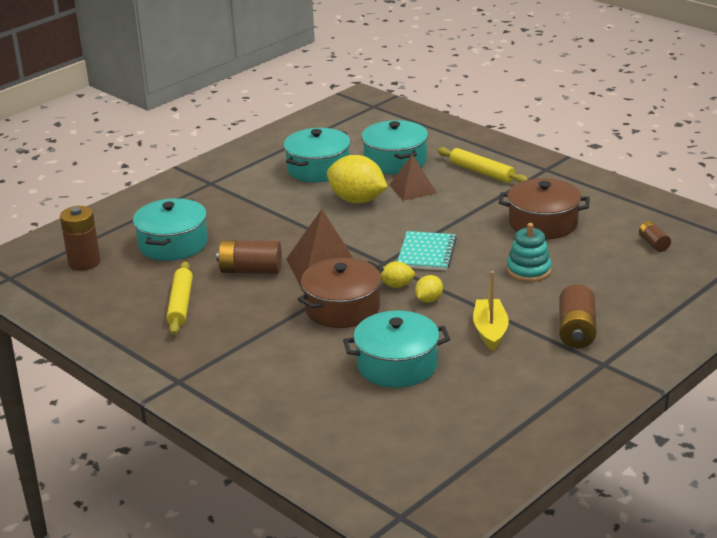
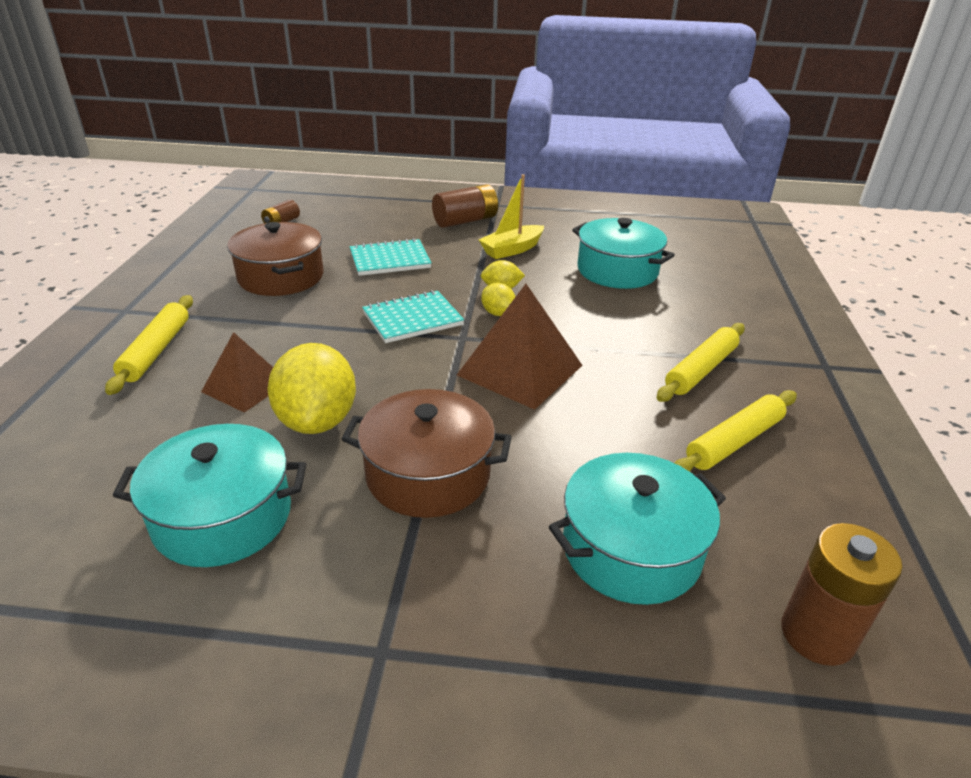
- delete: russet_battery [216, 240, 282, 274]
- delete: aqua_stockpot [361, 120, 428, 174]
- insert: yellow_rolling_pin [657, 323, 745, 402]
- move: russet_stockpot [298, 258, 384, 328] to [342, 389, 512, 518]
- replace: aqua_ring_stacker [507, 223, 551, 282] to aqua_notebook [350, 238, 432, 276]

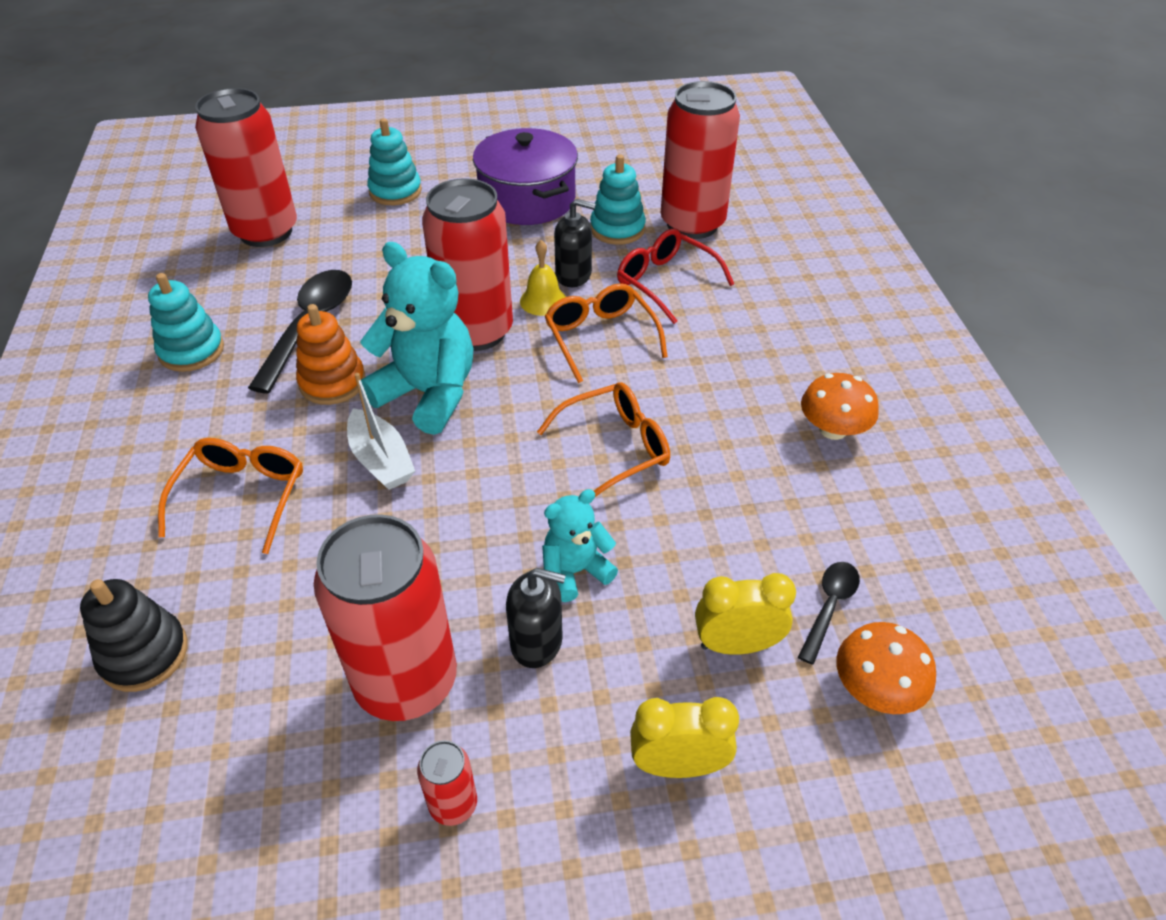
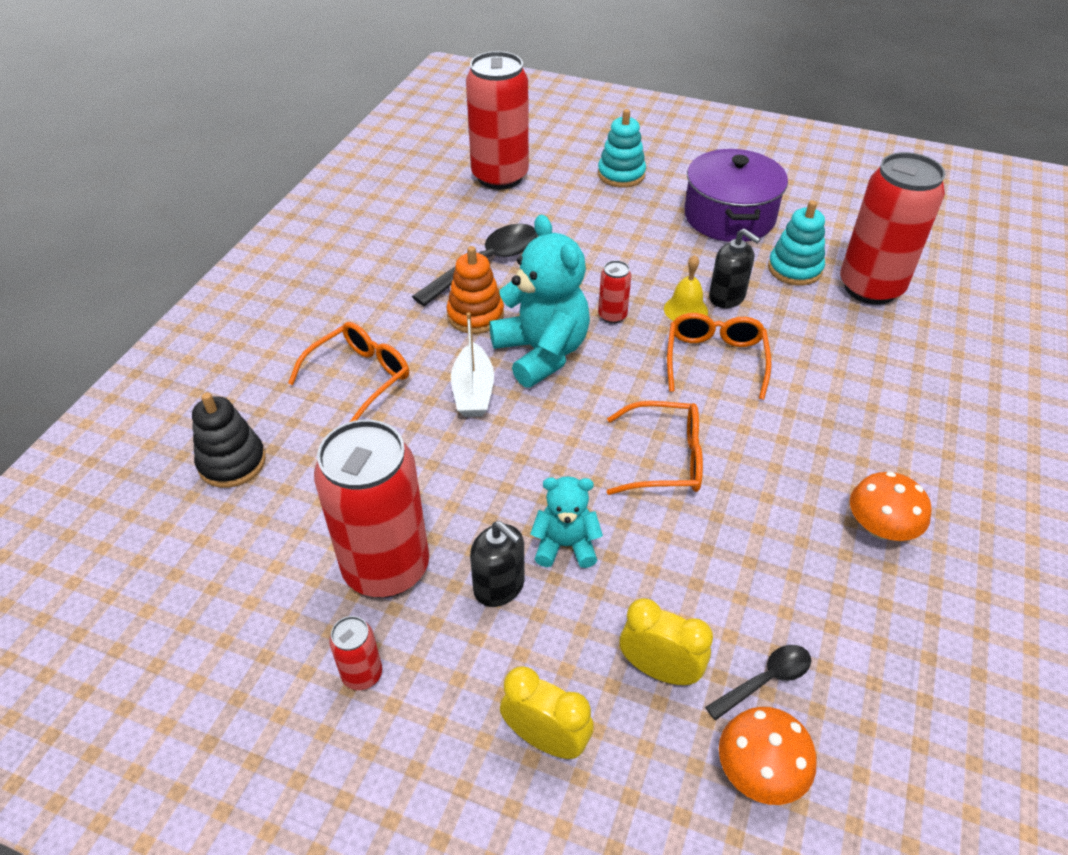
- delete: aqua_ring_stacker [148, 273, 224, 372]
- delete: red_eyeglasses [617, 229, 734, 324]
- resize: red_can [422, 178, 513, 351] = [598, 260, 631, 324] x0.43

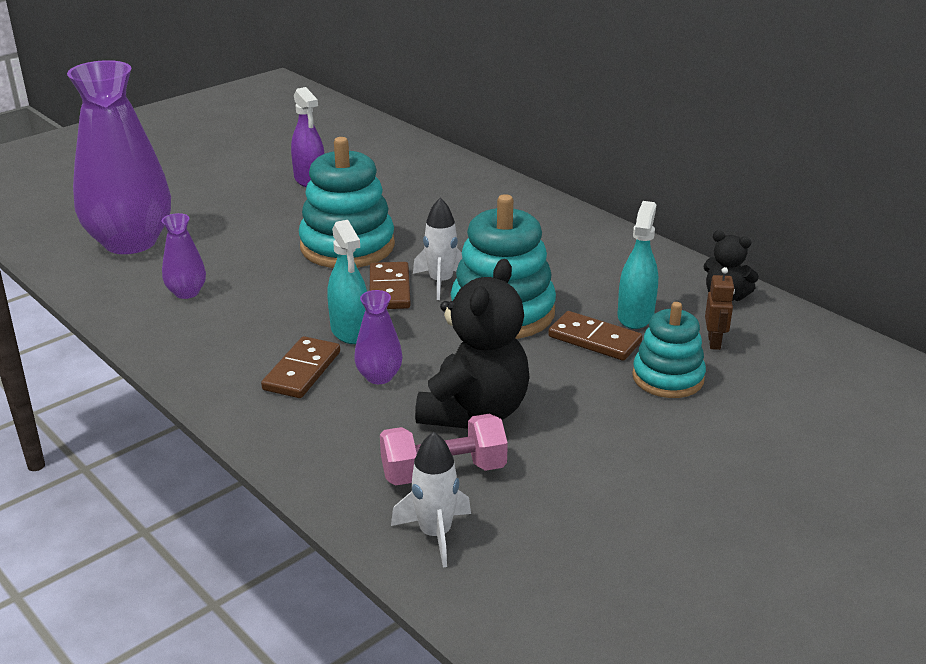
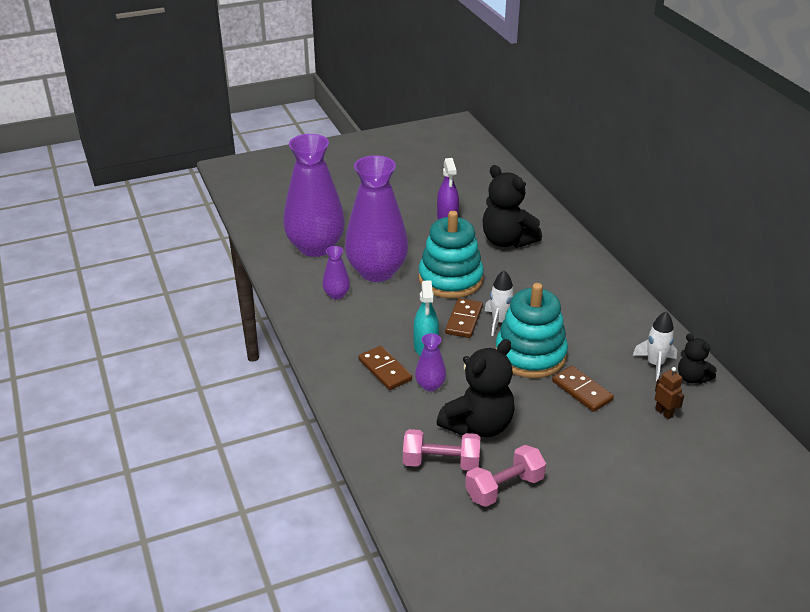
- delete: aqua_spray_cleaner [618, 201, 658, 329]
- delete: aqua_ring_stacker [632, 302, 706, 398]
- insert: violet_flower_vase [345, 155, 408, 282]
- insert: pink_dumbbell [465, 445, 546, 507]
- insert: ebony_teddy [482, 165, 542, 248]
- move: white_toy_rocket [391, 432, 471, 567] to [633, 311, 677, 381]
- rotate: russet_domino_piece [261, 336, 340, 398] = [358, 346, 412, 390] 75 degrees counterclockwise
- rotate: russet_toy_robot [705, 267, 735, 350] = [655, 367, 684, 419] 60 degrees counterclockwise

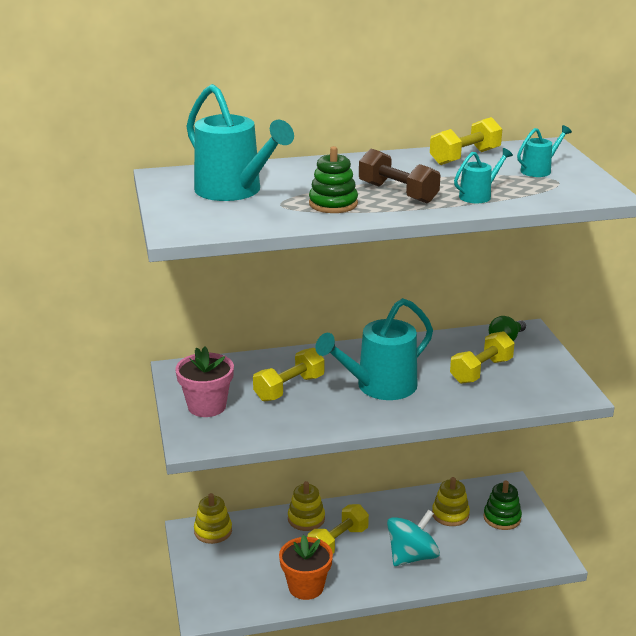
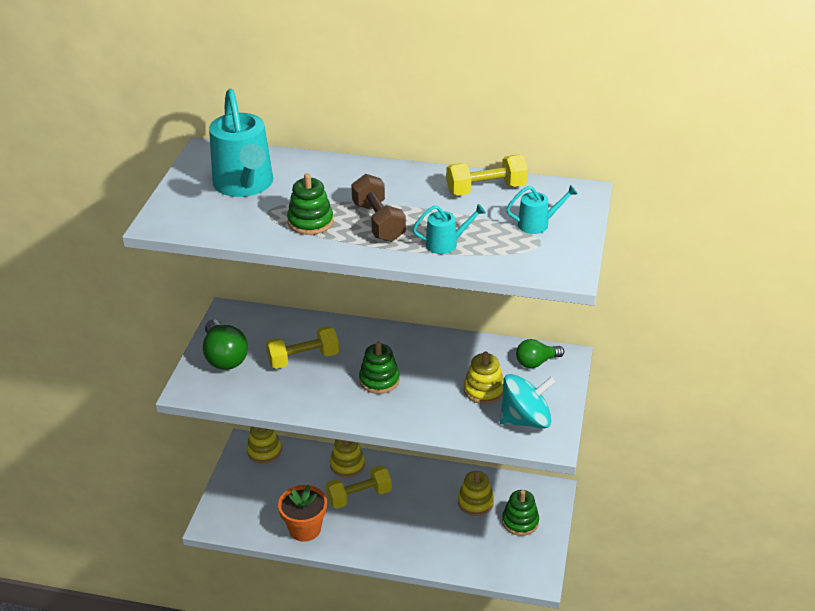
- move: aqua_whirligig [387, 510, 440, 566] to [500, 374, 556, 428]
- replace: pink_flower_pot [175, 346, 234, 417] to leaf-green_light_bulb [203, 319, 248, 370]
- replace: aqua_sprinkling_can [315, 298, 433, 400] to leaf-green_ring_stacker [359, 342, 400, 394]
- replace: yellow_dumbbell [450, 331, 515, 384] to yellow_ring_stacker [464, 351, 503, 404]

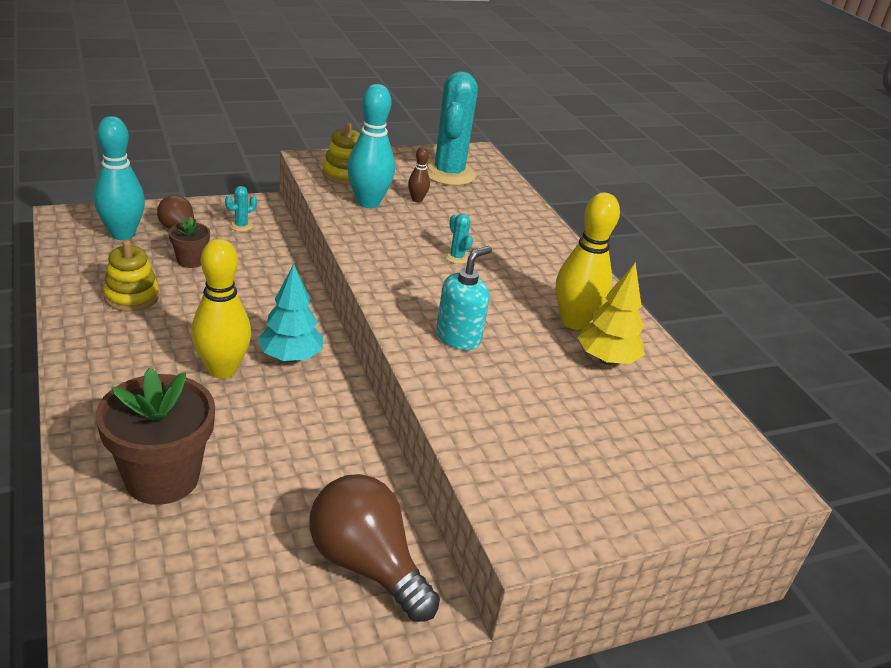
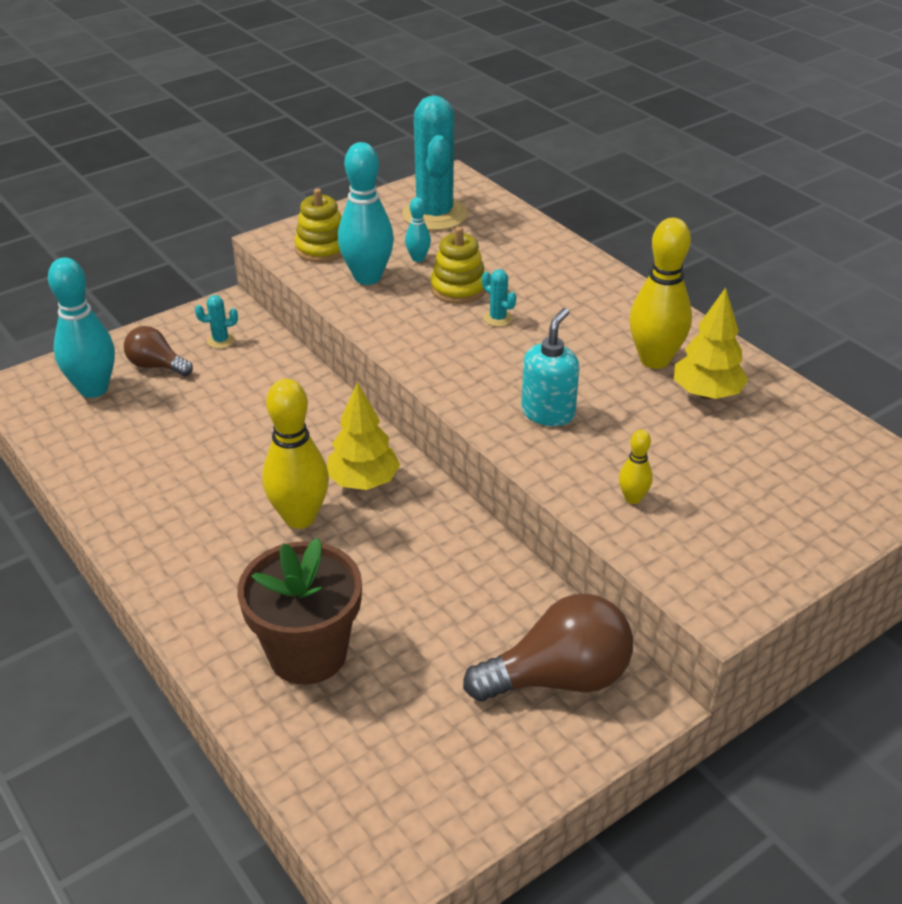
- delete: russet_flower_pot [168, 217, 210, 268]
- insert: yellow_bowling_pin [619, 430, 653, 504]
- move: yellow_ring_stacker [103, 240, 159, 311] to [430, 227, 486, 304]
- recolor: aqua_fir_tree [258, 264, 323, 362] to yellow_fir_tree [327, 382, 400, 490]
- recolor: russet_bowling_pin [408, 146, 430, 202] to aqua_bowling_pin [405, 197, 431, 262]
- rotate: aqua_cactus [225, 186, 257, 232] = [195, 295, 238, 349] 45 degrees clockwise
- rotate: russet_light_bulb [309, 474, 440, 622] = [463, 593, 633, 701] 135 degrees clockwise

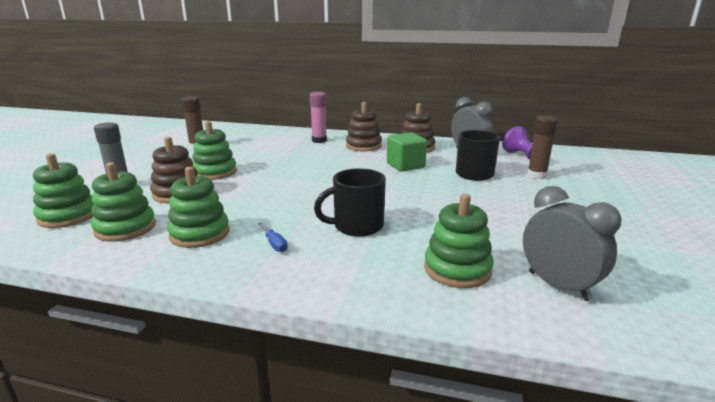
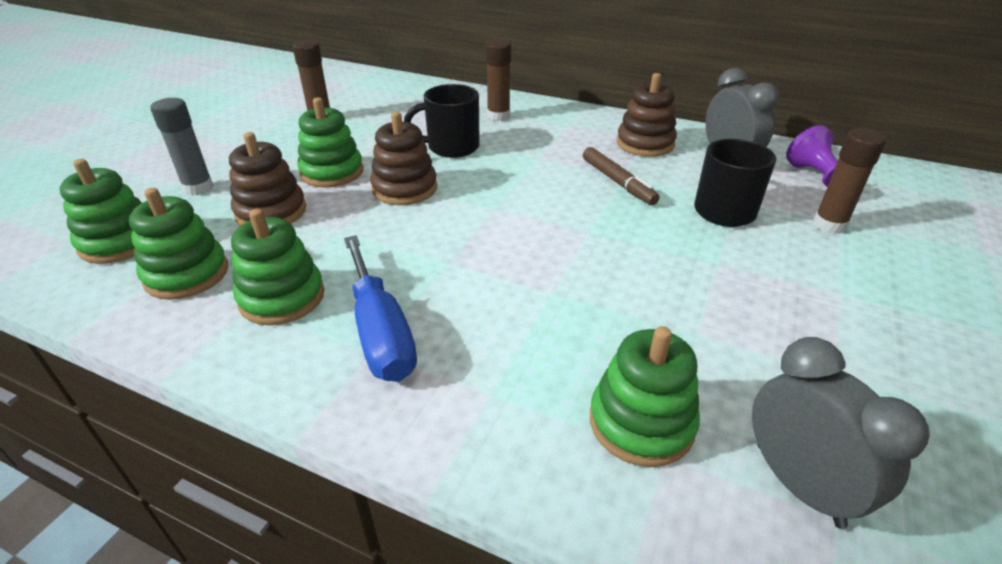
- move: ebony_coffee_mug [314, 168, 386, 237] to [404, 84, 480, 158]
- move: russet_ring_stacker [346, 102, 382, 151] to [370, 112, 437, 205]
- replace: leaf-green_cube [387, 132, 427, 171] to russet_felt_pen [583, 147, 660, 205]
- recolor: pink_stick_of_glue [310, 92, 327, 143] to russet_stick_of_glue [486, 39, 511, 121]
- resize: cobalt_hand_screwdriver [258, 222, 288, 252] = [344, 235, 417, 382] x2.38

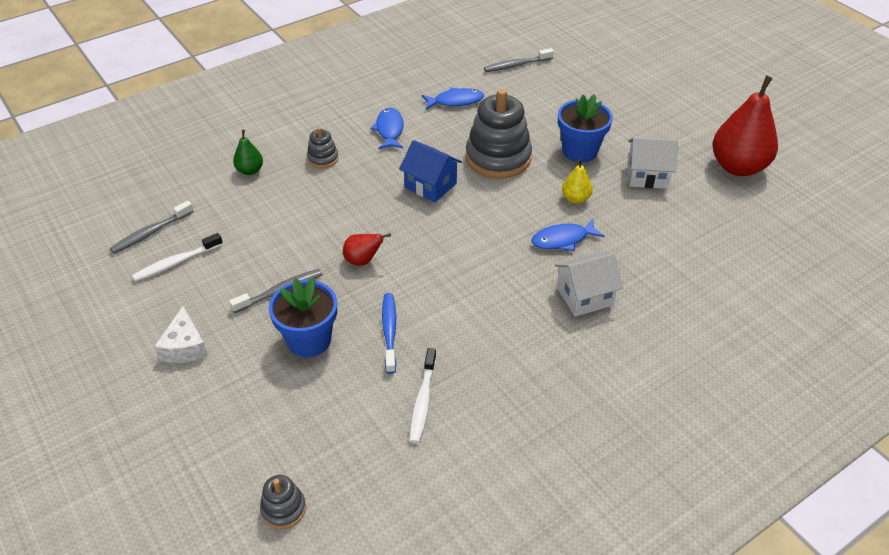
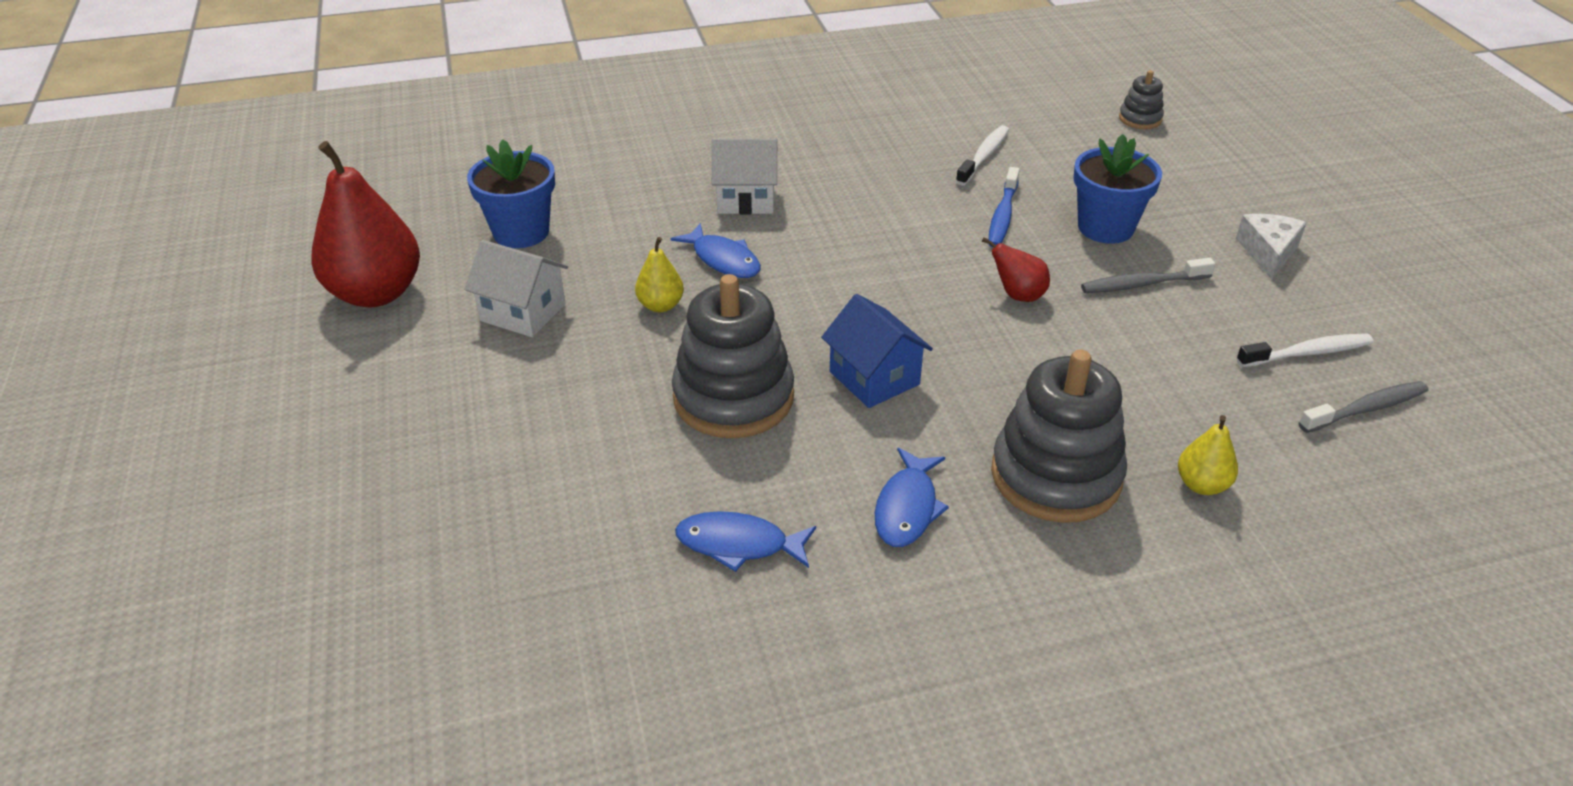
- delete: grey_toothbrush [484, 48, 554, 72]
- move: cobalt_flower_pot [558, 94, 613, 162] to [467, 139, 555, 248]
- recolor: leaf-green_pear_fruit [233, 130, 263, 175] to yellow_pear_fruit [1178, 415, 1238, 495]
- rotate: cobalt_fish [531, 219, 605, 251] = [671, 223, 761, 278] 45 degrees clockwise
- resize: grey_ring_stacker [307, 127, 339, 168] = [991, 350, 1127, 523] x2.11

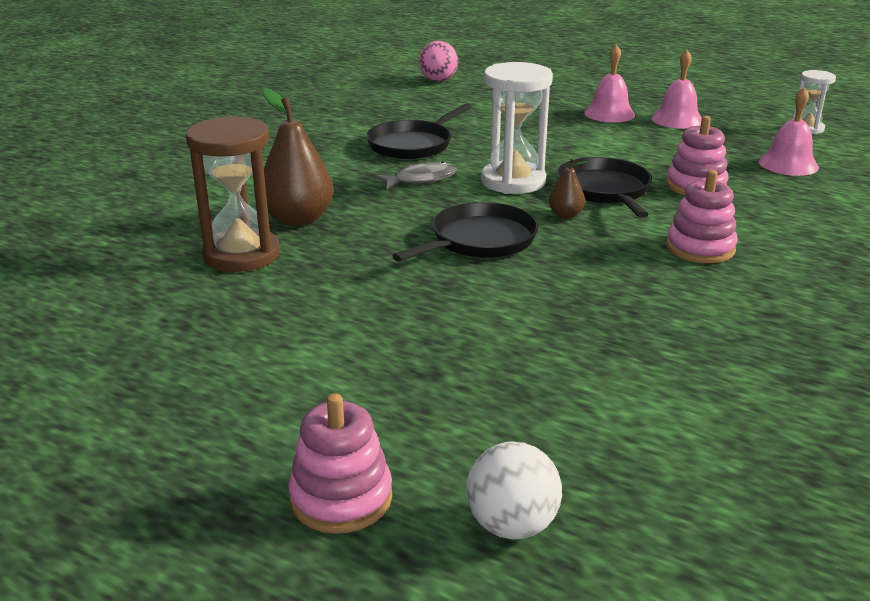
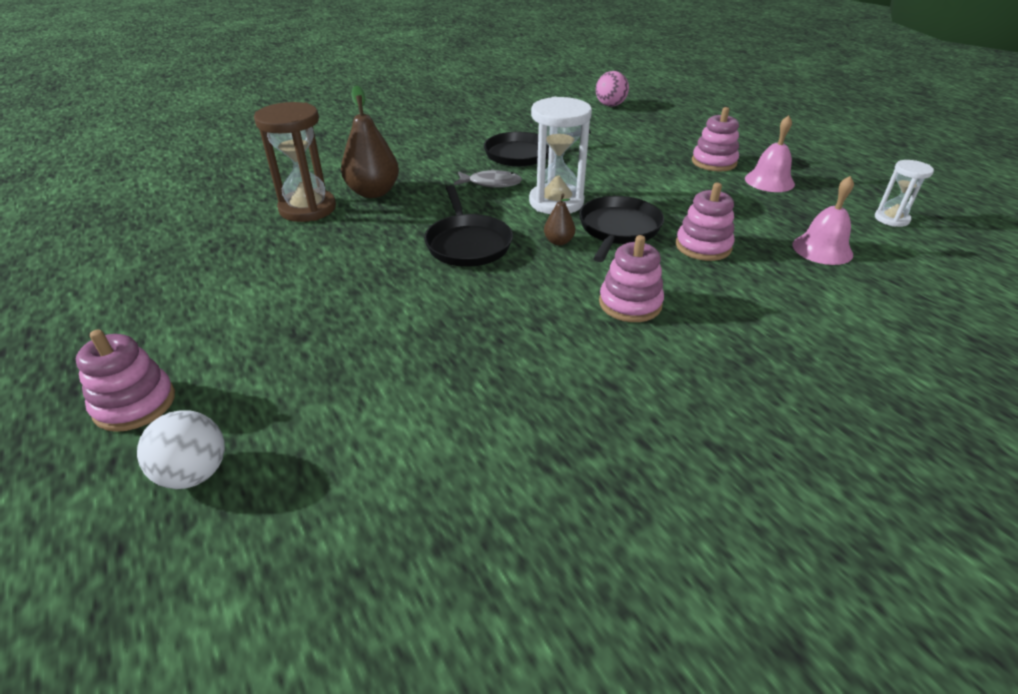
- replace: pink_hand_bell [584, 45, 635, 122] to pink_ring_stacker [692, 107, 739, 172]
- rotate: ebony_frying_pan [392, 202, 538, 262] = [424, 185, 513, 267] 90 degrees clockwise

